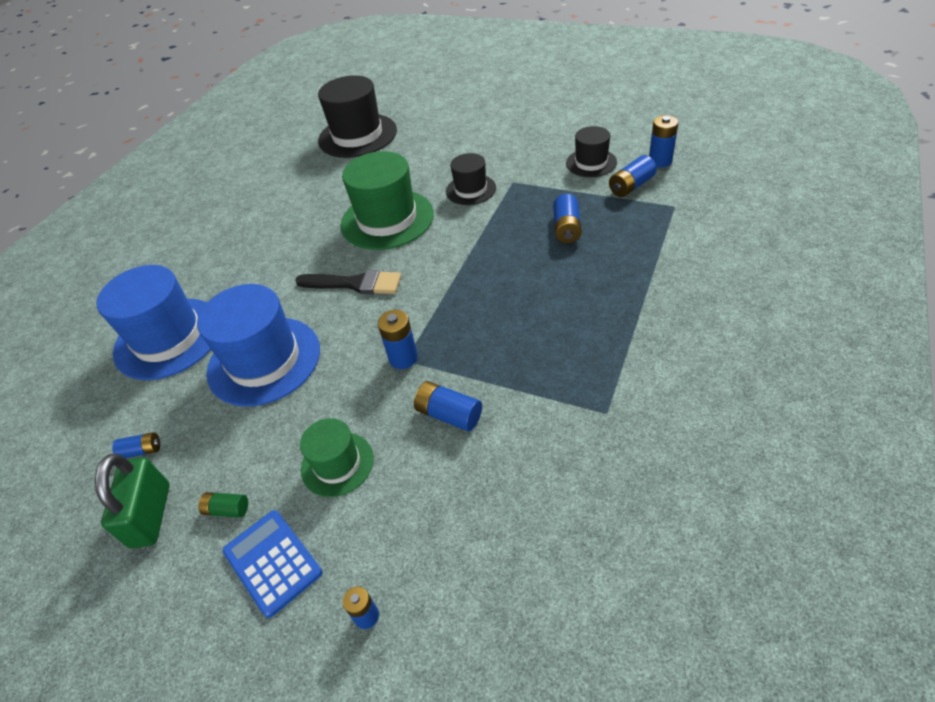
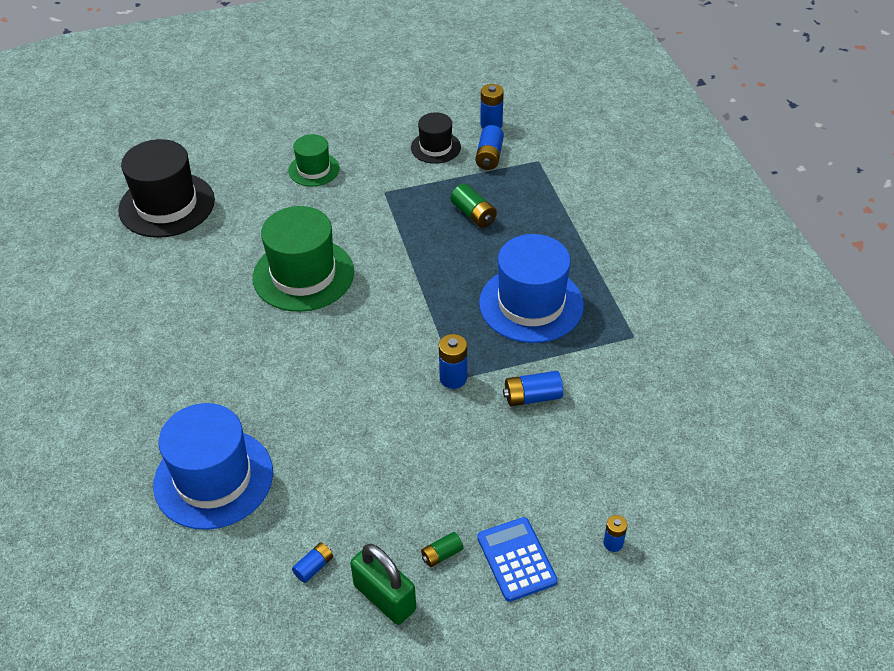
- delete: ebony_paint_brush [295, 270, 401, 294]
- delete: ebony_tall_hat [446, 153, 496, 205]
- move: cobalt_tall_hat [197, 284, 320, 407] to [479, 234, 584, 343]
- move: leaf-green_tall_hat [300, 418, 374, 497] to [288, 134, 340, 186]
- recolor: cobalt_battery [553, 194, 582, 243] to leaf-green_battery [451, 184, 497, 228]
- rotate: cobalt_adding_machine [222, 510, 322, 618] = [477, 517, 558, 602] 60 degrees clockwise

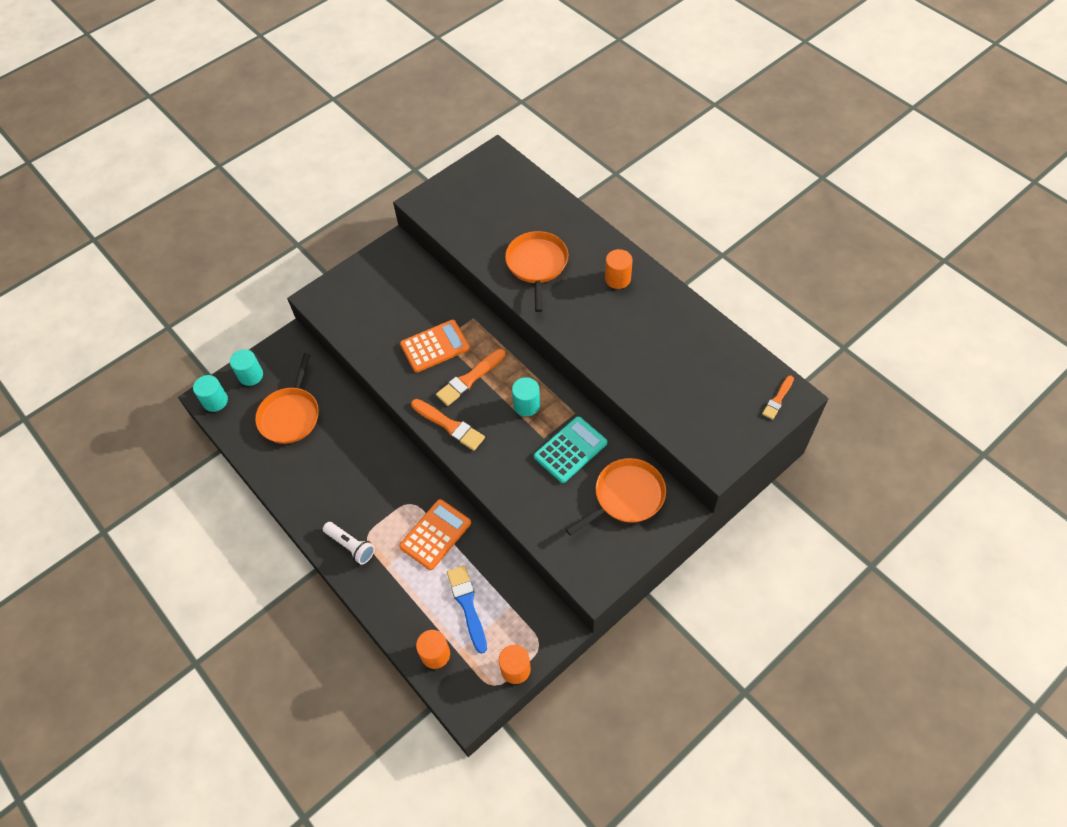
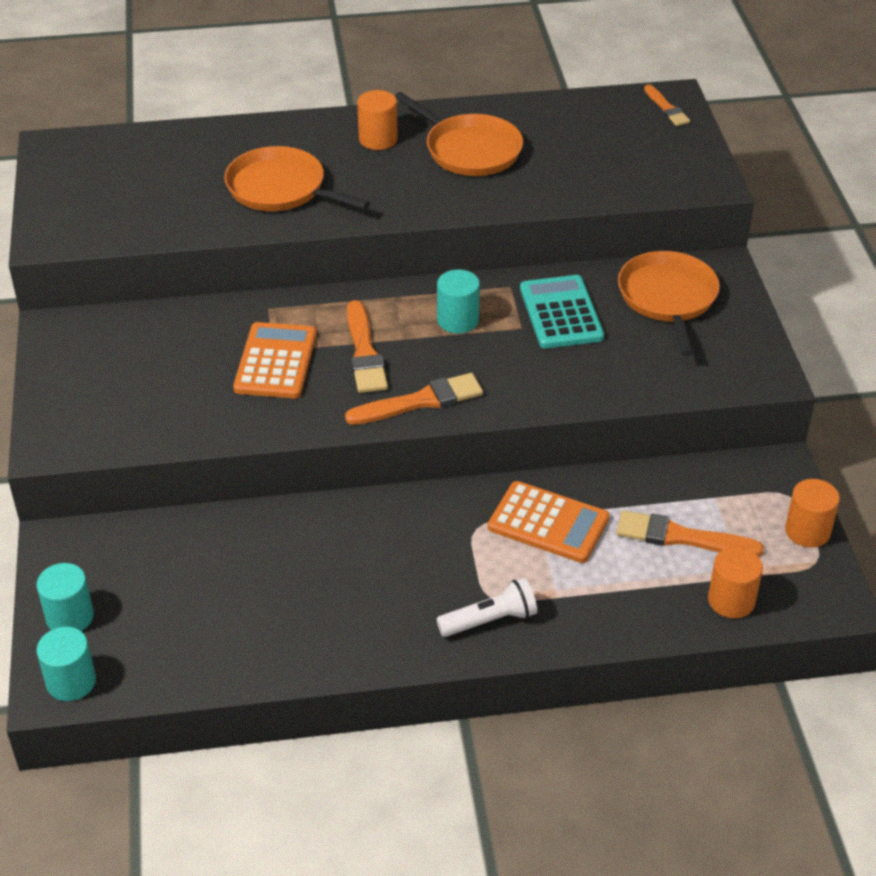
- move: orange_frying_pan [255, 353, 319, 444] to [395, 92, 523, 176]
- recolor: cobalt_paint_brush [447, 565, 487, 654] to orange_paint_brush [616, 510, 764, 557]
- rotate: orange_adding_machine [399, 499, 471, 570] = [488, 481, 610, 563] 135 degrees clockwise

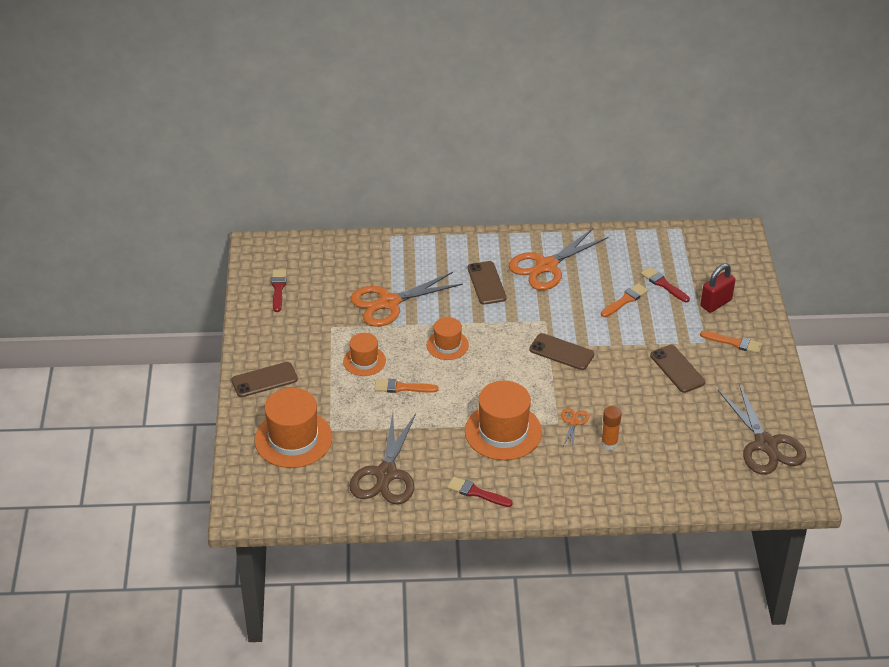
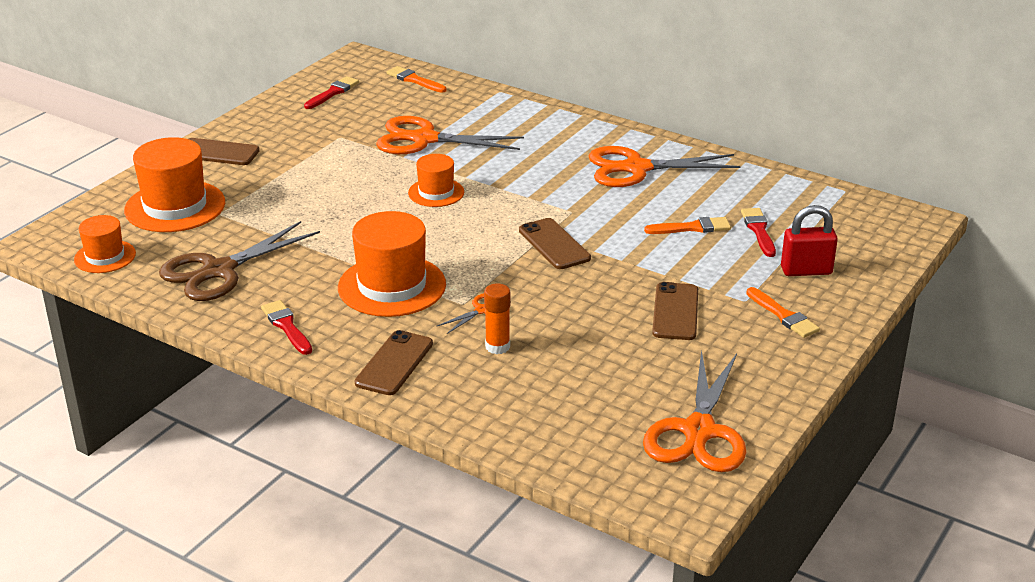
- move: orange_tall_hat [343, 333, 386, 376] to [74, 215, 136, 273]
- move: orange_paint_brush [374, 379, 439, 393] to [386, 66, 446, 93]
- move: russet_smartphone [468, 261, 506, 305] to [354, 330, 433, 395]
- recolor: russet_pair_of_scissors [718, 384, 807, 475] to orange_pair_of_scissors [643, 349, 746, 472]

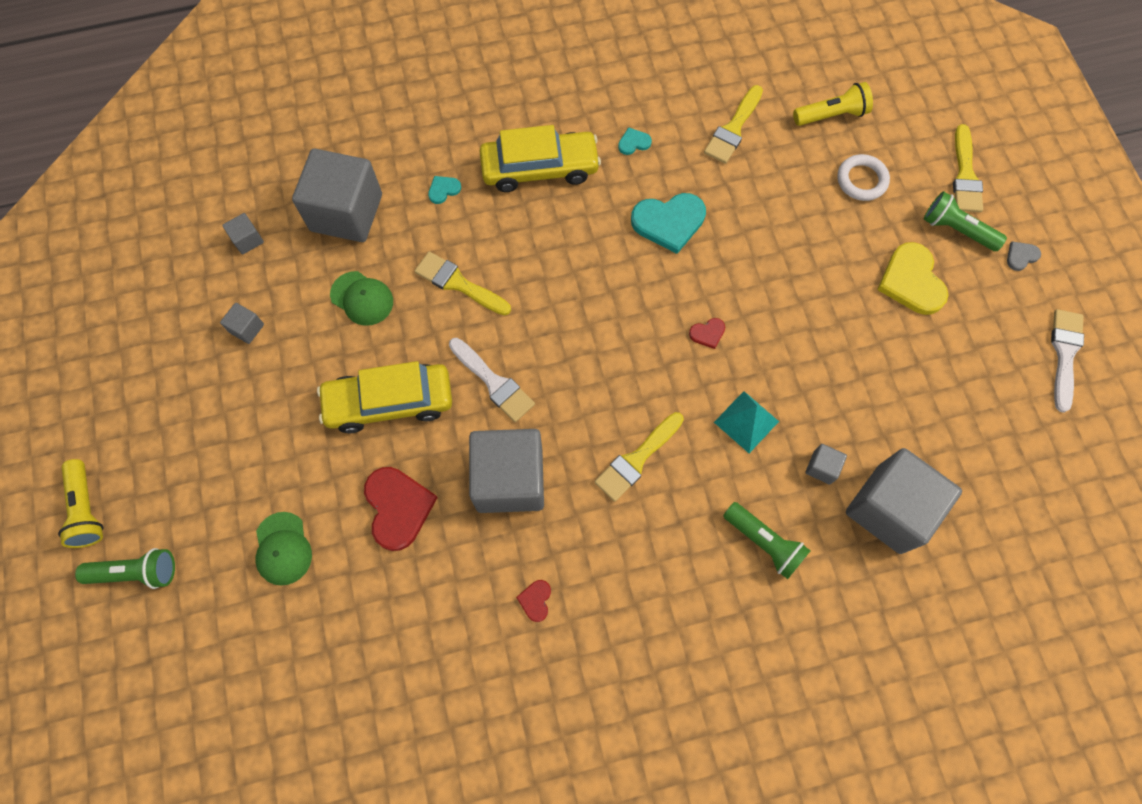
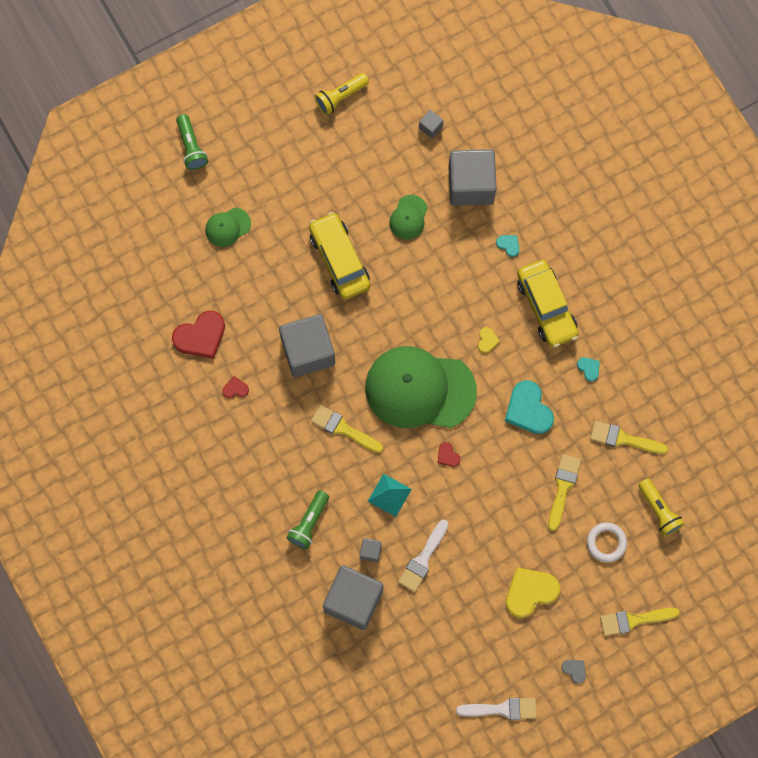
- delete: grey_cube [220, 303, 264, 344]
- delete: leaf-green_torch [924, 191, 1007, 251]
- insert: leaf-green_cap [365, 346, 477, 428]
- insert: yellow_heart_shape [478, 327, 500, 353]
- move: yellow_torch [58, 459, 104, 548] to [315, 73, 369, 115]
- move: red_heart_shape [364, 467, 438, 551] to [172, 311, 225, 359]
- move: yellow_paint_brush [415, 251, 511, 315] to [548, 454, 581, 531]
- move: white_paint_brush [449, 338, 535, 422] to [398, 519, 448, 592]

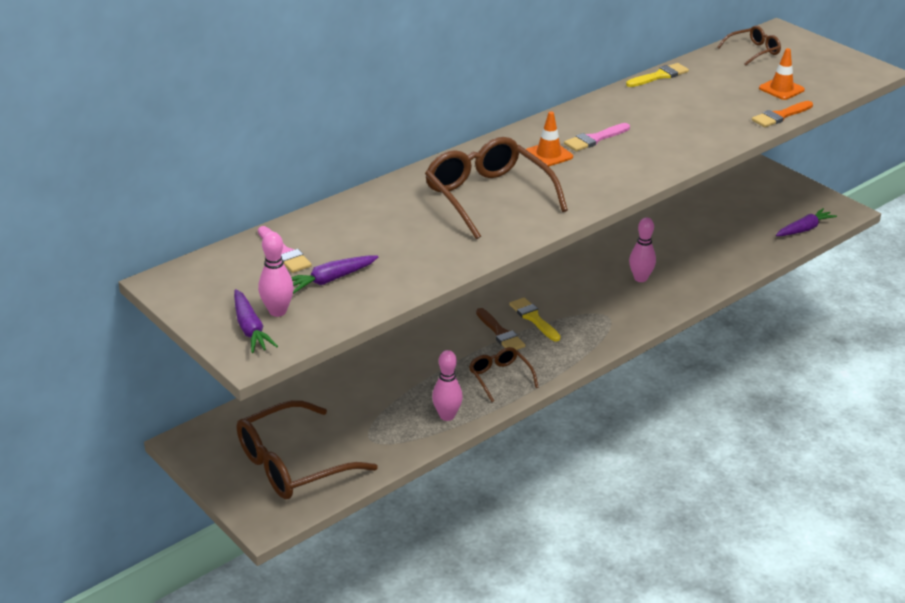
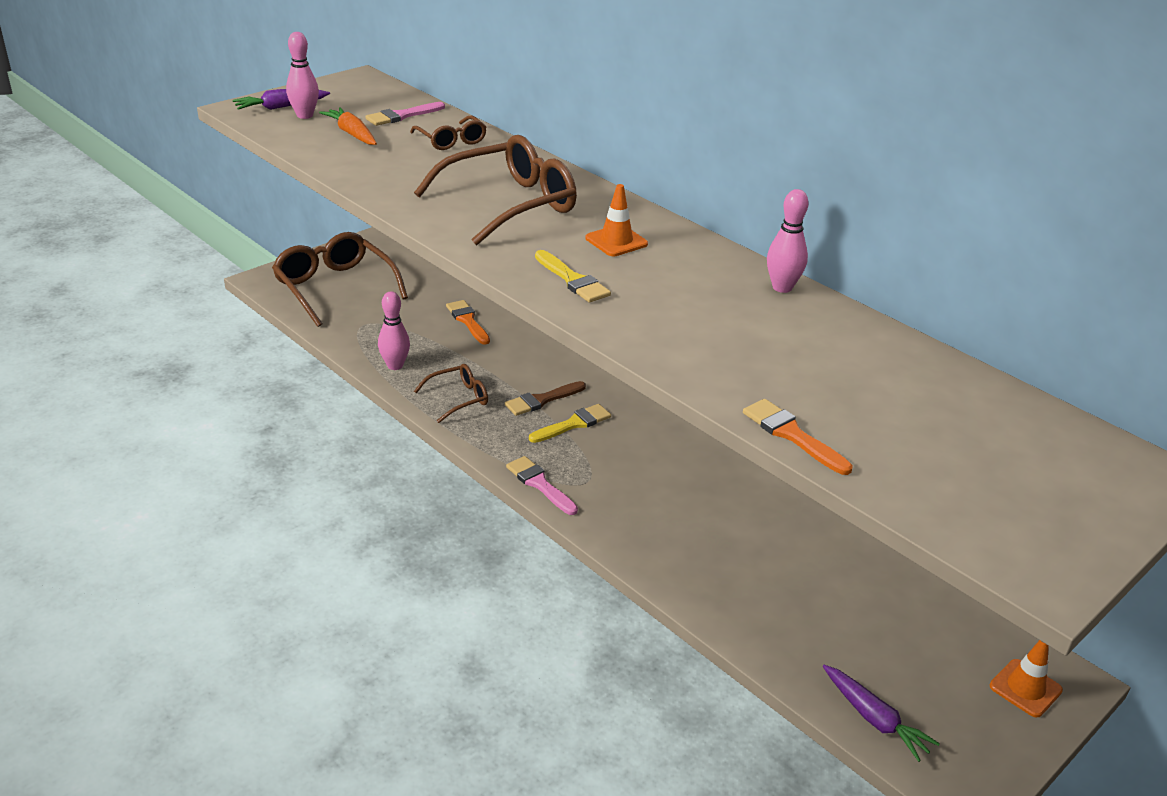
- insert: orange_paint_brush [446, 300, 490, 345]
- move: pink_paint_brush [564, 123, 630, 152] to [506, 456, 578, 515]
- move: yellow_paint_brush [626, 63, 689, 87] to [535, 250, 611, 303]
- move: pink_bowling_pin [629, 217, 656, 282] to [767, 189, 809, 293]
- move: russet_eyeglasses [717, 26, 781, 66] to [410, 116, 487, 150]
- move: orange_traffic_cone [759, 48, 805, 100] to [990, 640, 1063, 718]
- recolor: violet_root_vegetable [291, 256, 378, 294] to orange_root_vegetable [319, 107, 377, 145]

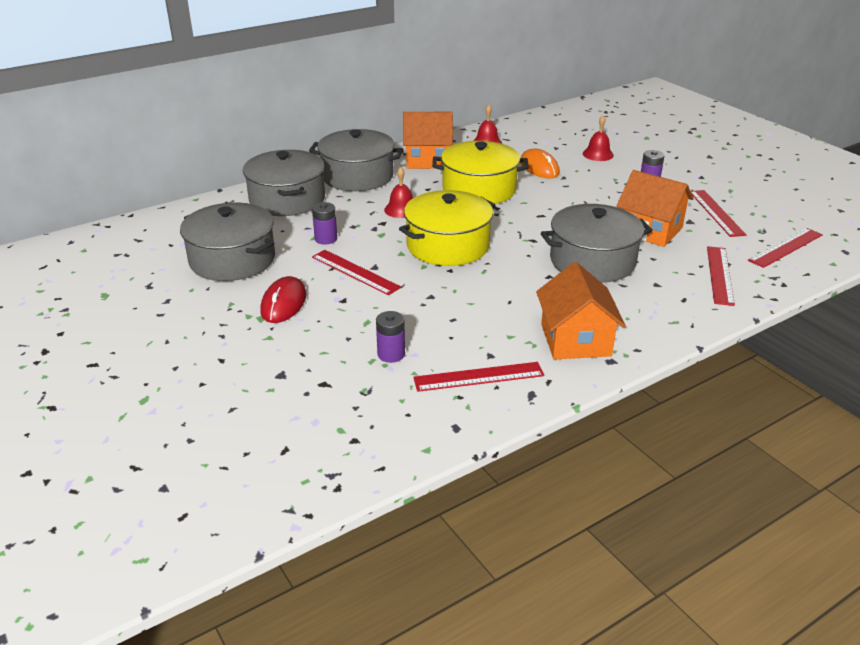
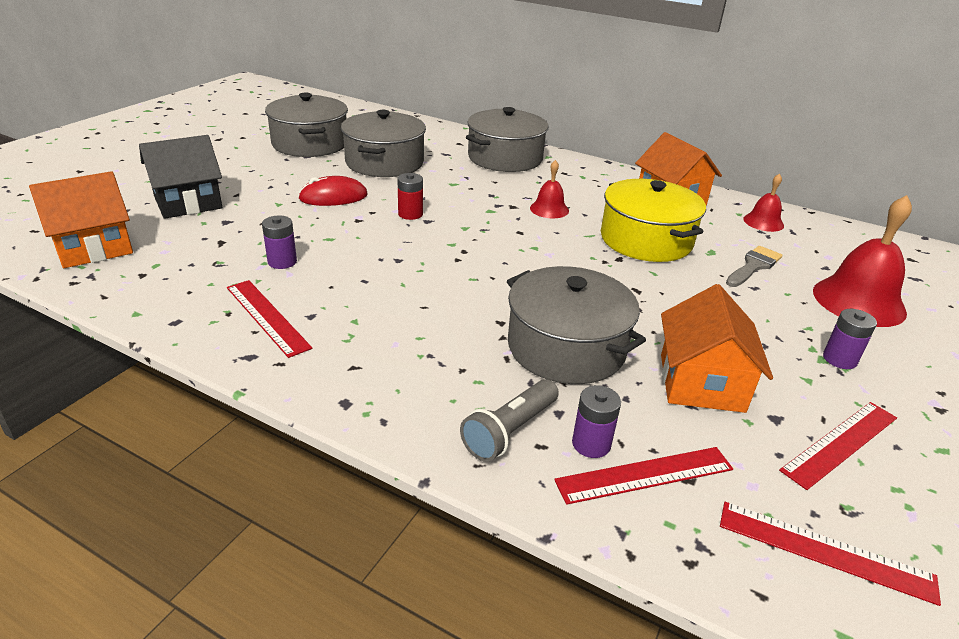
- delete: yellow_stockpot [399, 190, 496, 266]
- insert: ebony_house [139, 135, 222, 219]
- insert: grey_torch [460, 379, 559, 462]
- move: grey_stockpot [309, 129, 404, 191] to [265, 92, 348, 157]
- move: violet_battery [312, 202, 337, 245] to [572, 385, 621, 458]
- move: orange_house [536, 262, 626, 360] to [29, 171, 133, 268]
- replace: red_straightedge [312, 250, 401, 295] to red_battery [397, 173, 423, 220]
- replace: orange_PC_mouse [520, 149, 560, 179] to grey_paint_brush [726, 246, 782, 287]
- resize: red_hand_bell [583, 116, 614, 161] = [813, 195, 912, 327] x1.85

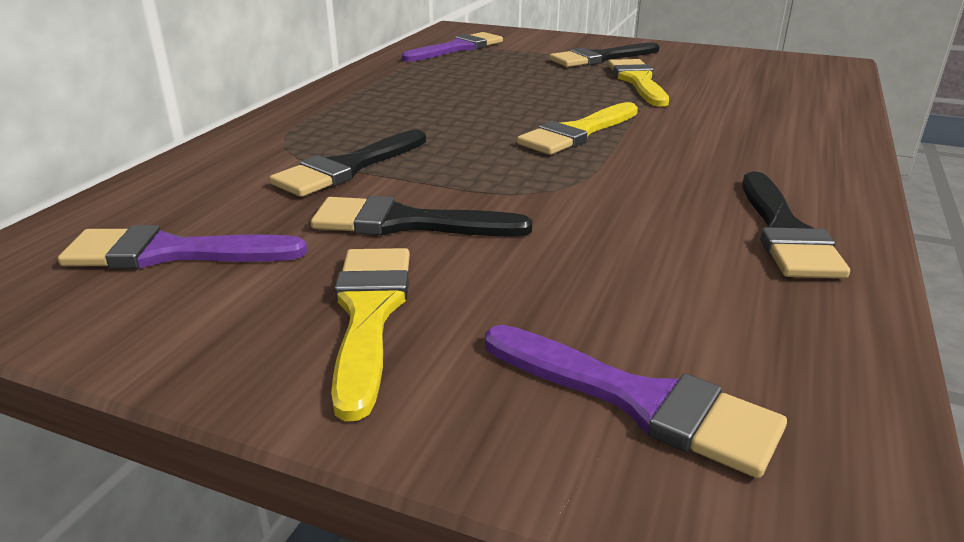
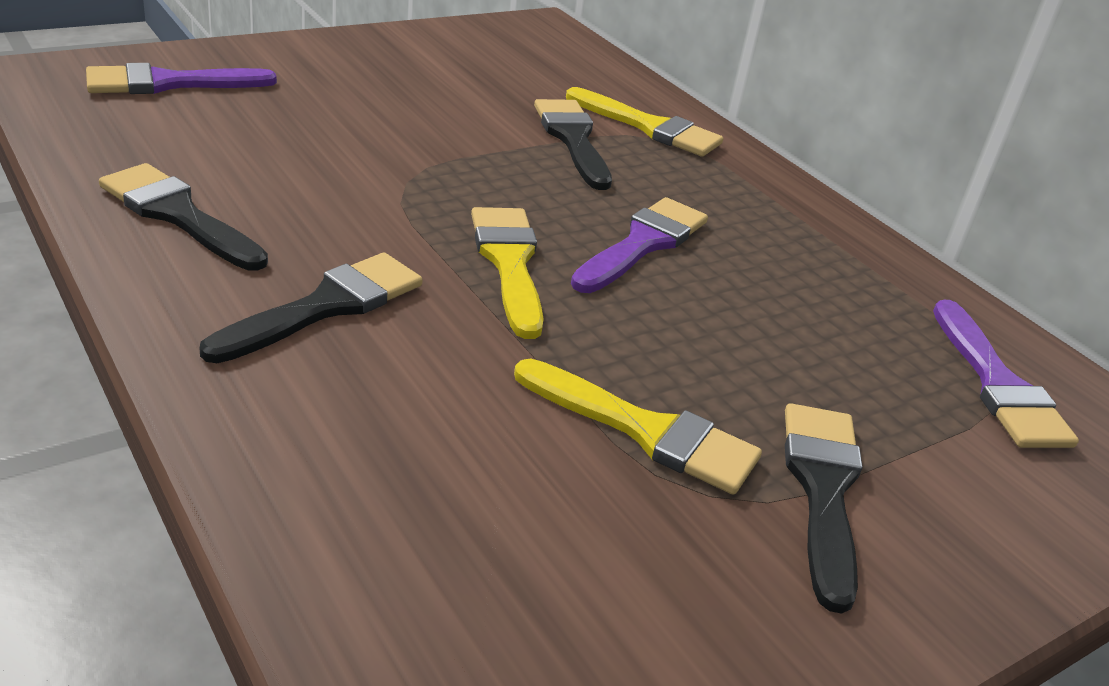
- move: violet_paint_brush [58, 225, 307, 269] to [571, 197, 708, 293]
- move: ebony_paint_brush [311, 196, 533, 237] to [199, 253, 423, 363]
- move: yellow_paint_brush [331, 248, 410, 421] to [566, 87, 723, 157]

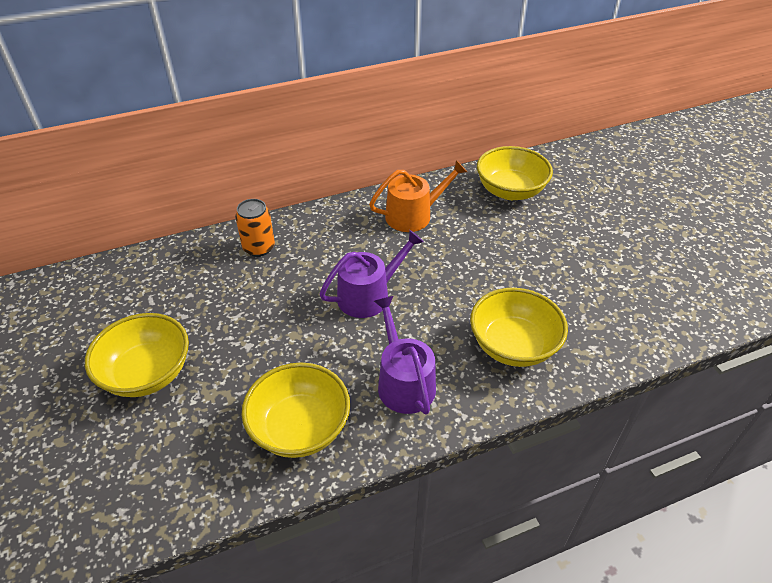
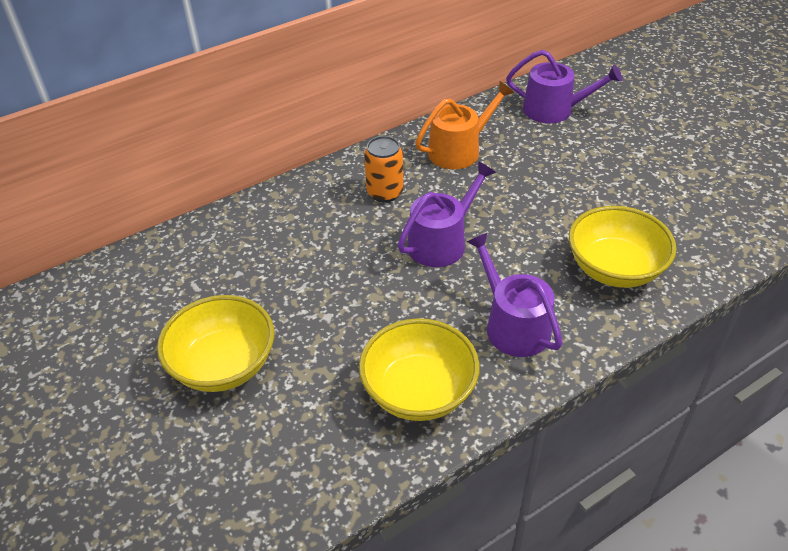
- move: orange_can [235, 199, 275, 257] to [364, 136, 404, 202]
- replace: yellow_serving_bowl [477, 146, 553, 200] to violet_sprinkling_can [506, 50, 622, 123]

